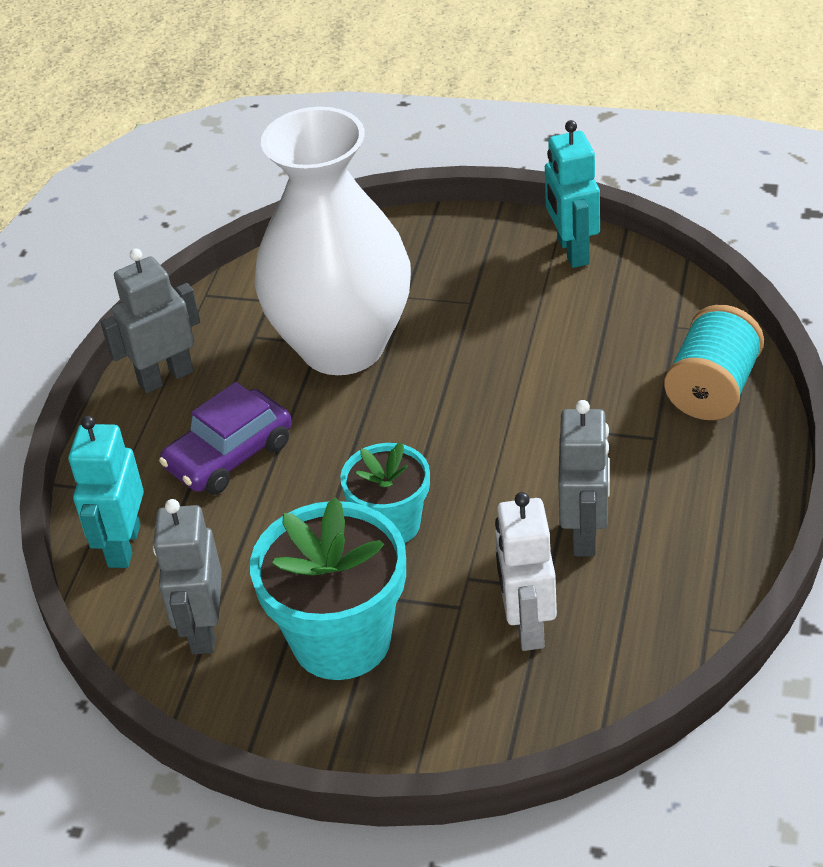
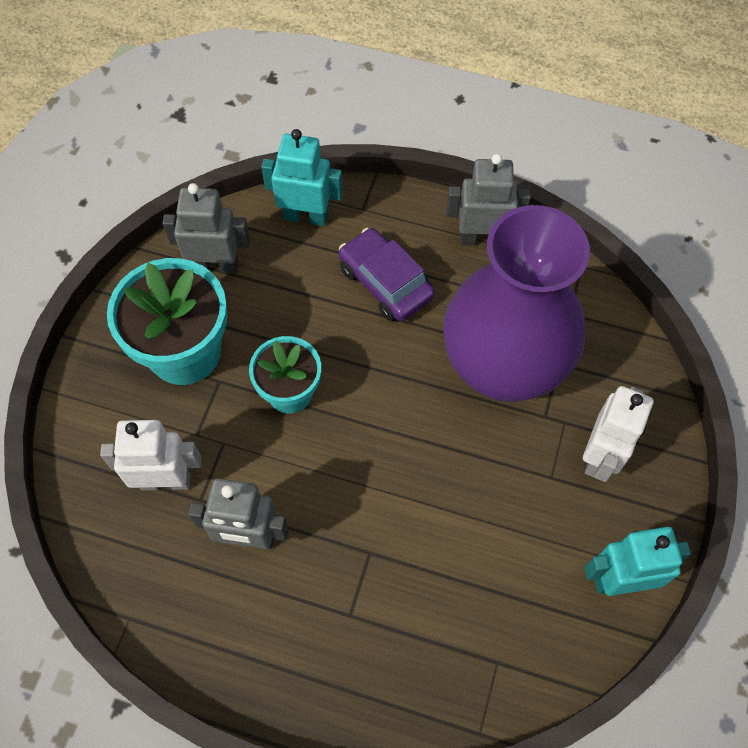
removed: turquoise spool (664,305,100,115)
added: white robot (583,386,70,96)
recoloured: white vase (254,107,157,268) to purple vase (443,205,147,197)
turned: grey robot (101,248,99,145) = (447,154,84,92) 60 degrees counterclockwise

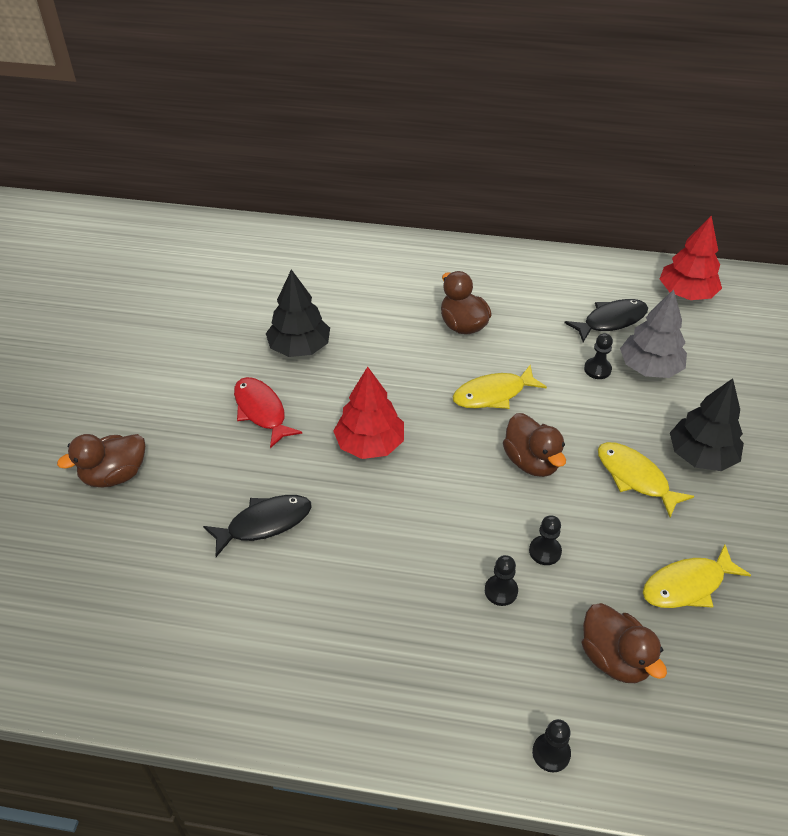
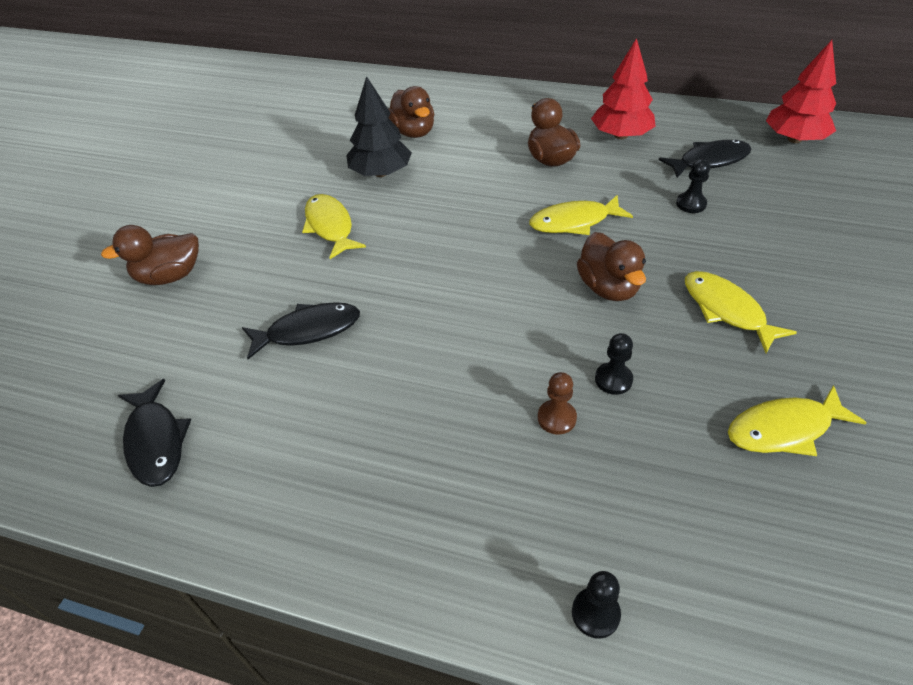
removed: grey tree (620,289,67,89); black tree (670,378,74,93)
added: black fish (118,379,73,108)
moved: red tree (333,367,71,92) to (591,38,65,101); brown duck (582,603,85,80) to (388,86,46,52)
recoloured: red fish (234,377,68,71) to yellow fish (302,194,64,65); black pawn (485,555,33,51) to brown pawn (538,372,39,62)

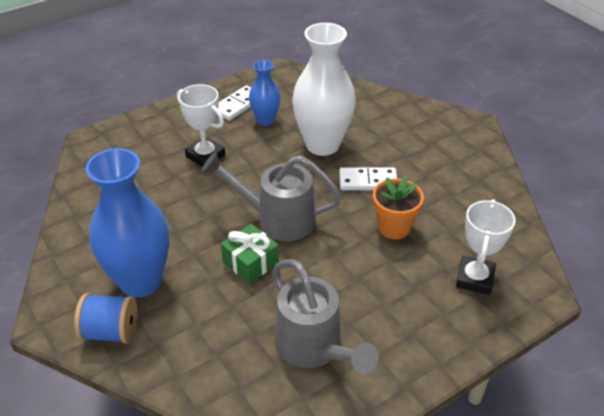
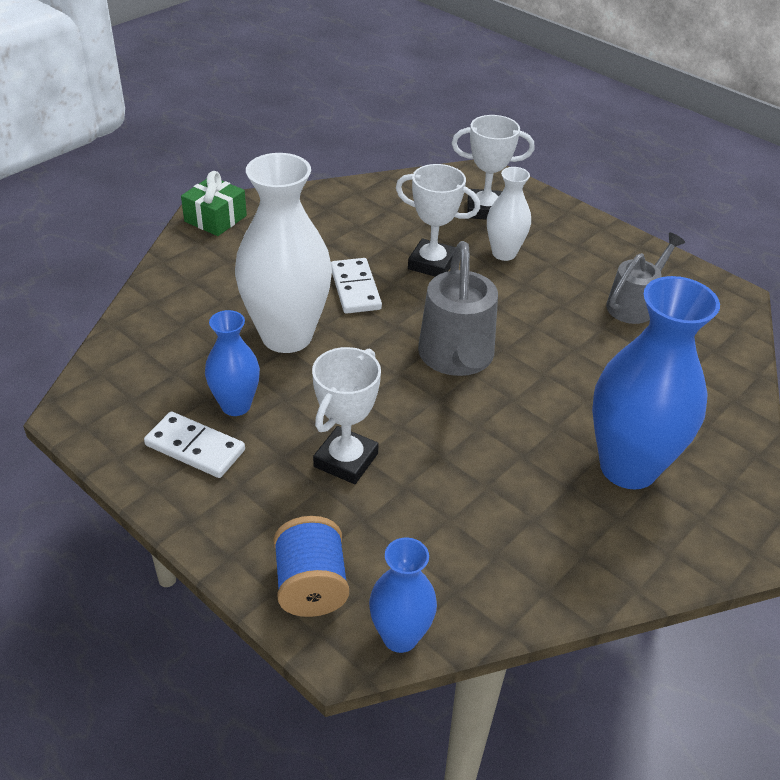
added: white vase (487,167,44,94); blue vase (369,537,68,116)
moved: green gift (221,224,58,60) to (181,171,66,65); blue spool (74,293,64,51) to (273,516,76,101)
replaced: orange flower pot (373,176,51,63) to white trophy (396,164,84,113)
resized: grey watering can (272,259,106,115) = (606,233,79,91) x0.66

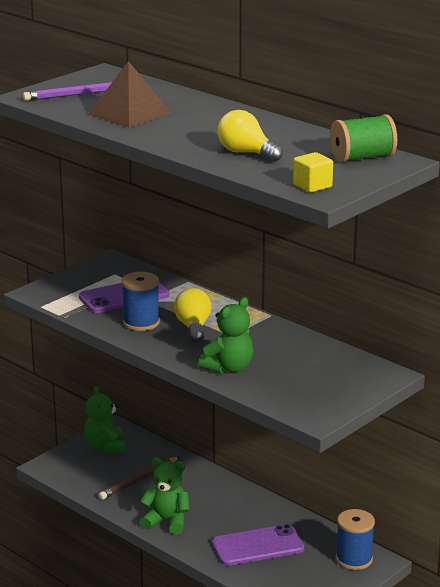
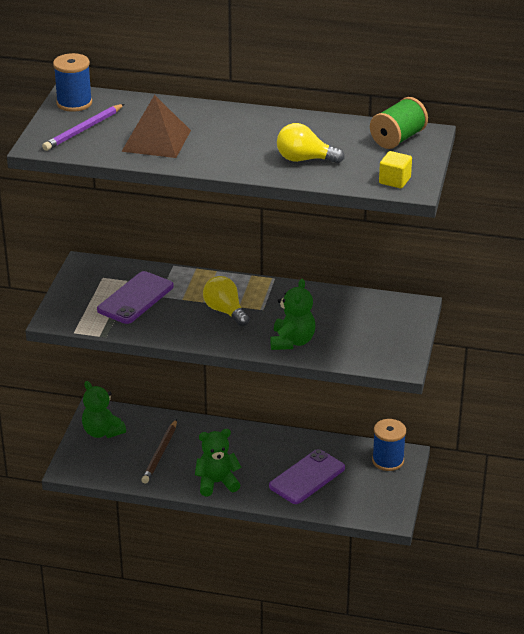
moved: blue spool (122,272,38,59) to (53,53,39,59)

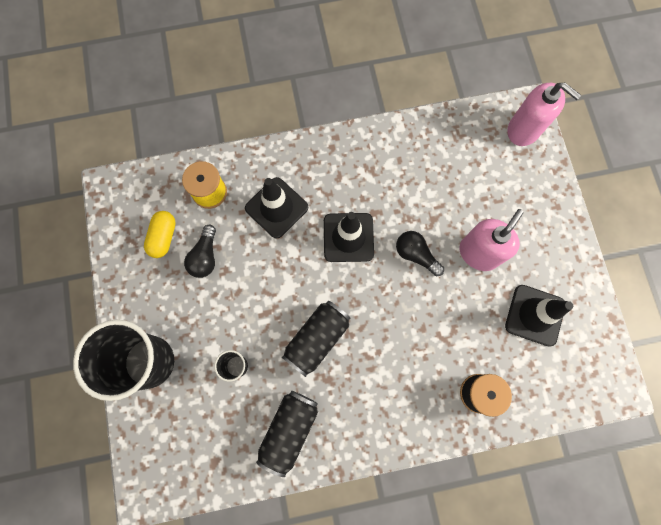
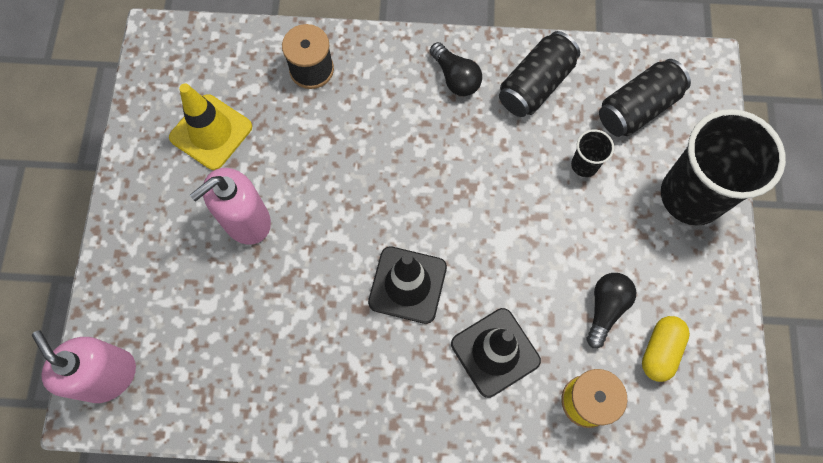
moved: black light bulb (396,231,48,46) to (430,42,52,54); black can (282,301,68,76) to (599,59,92,78)
recoloured: black traffic cone (505,285,68,62) to yellow traffic cone (169,83,83,87)

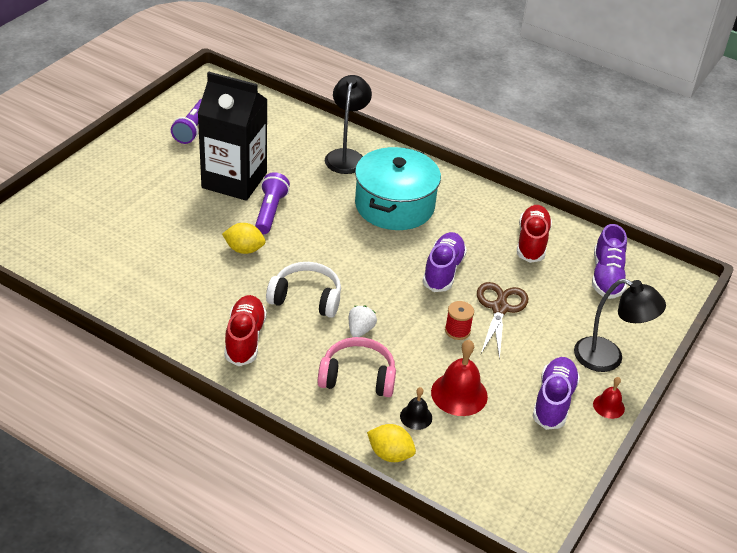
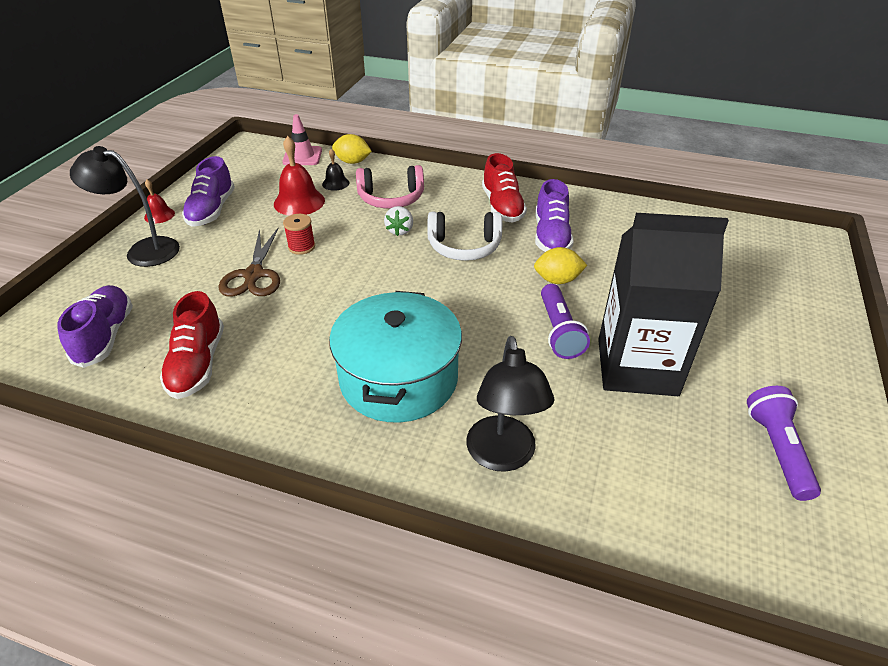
added: pink traffic cone (282,114,40,51)
moved: purple shoe (423,232,44,60) to (535,179,39,73)

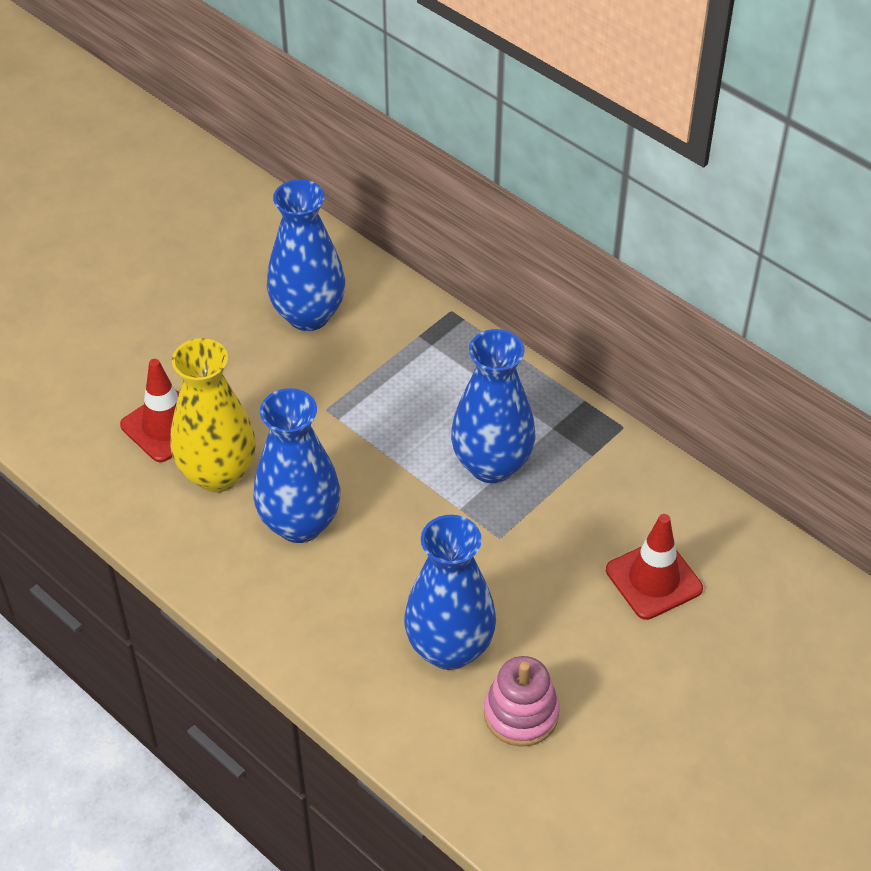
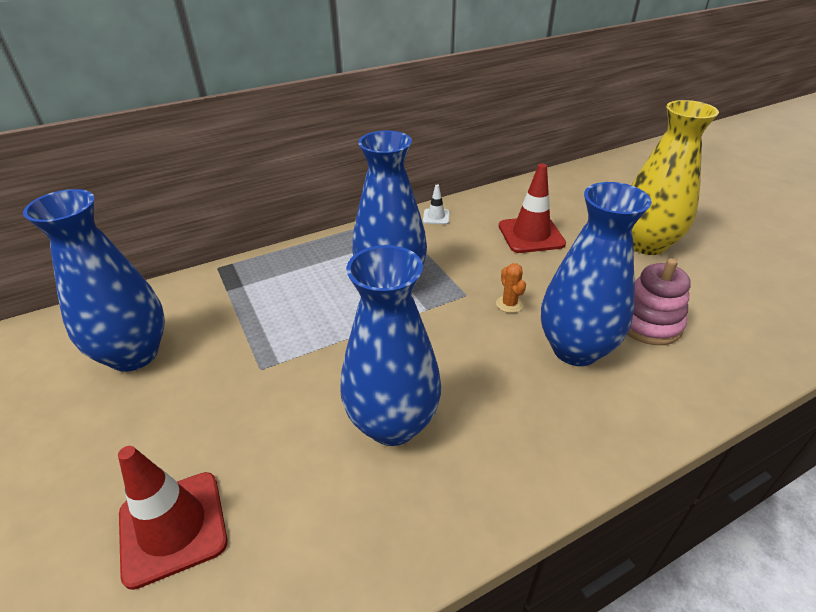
added: white traffic cone (423,185,27,39); orange cactus (496,263,30,50)
moved: yellow vase (170,338,86,155) to (632,100,87,155)

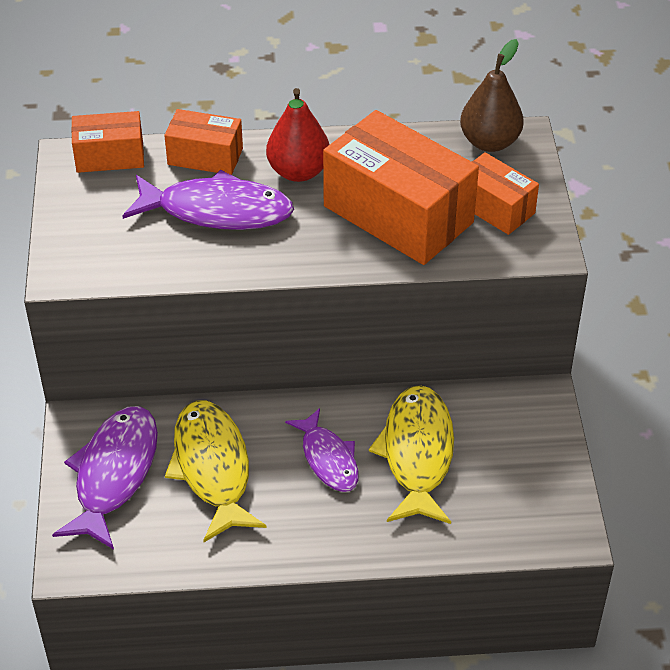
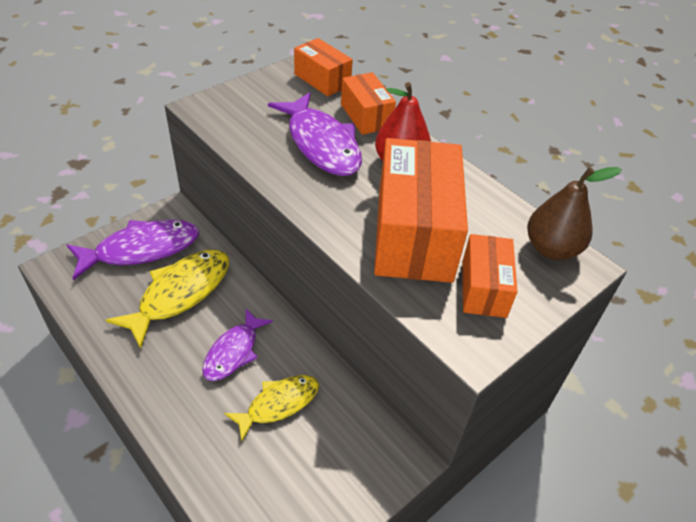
resized: yellow fish (369,385,85,139) = (224,375,95,67) x0.64

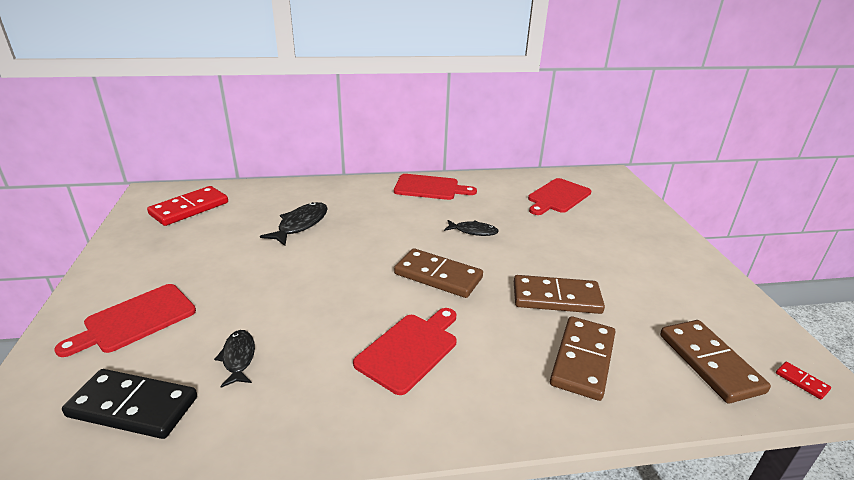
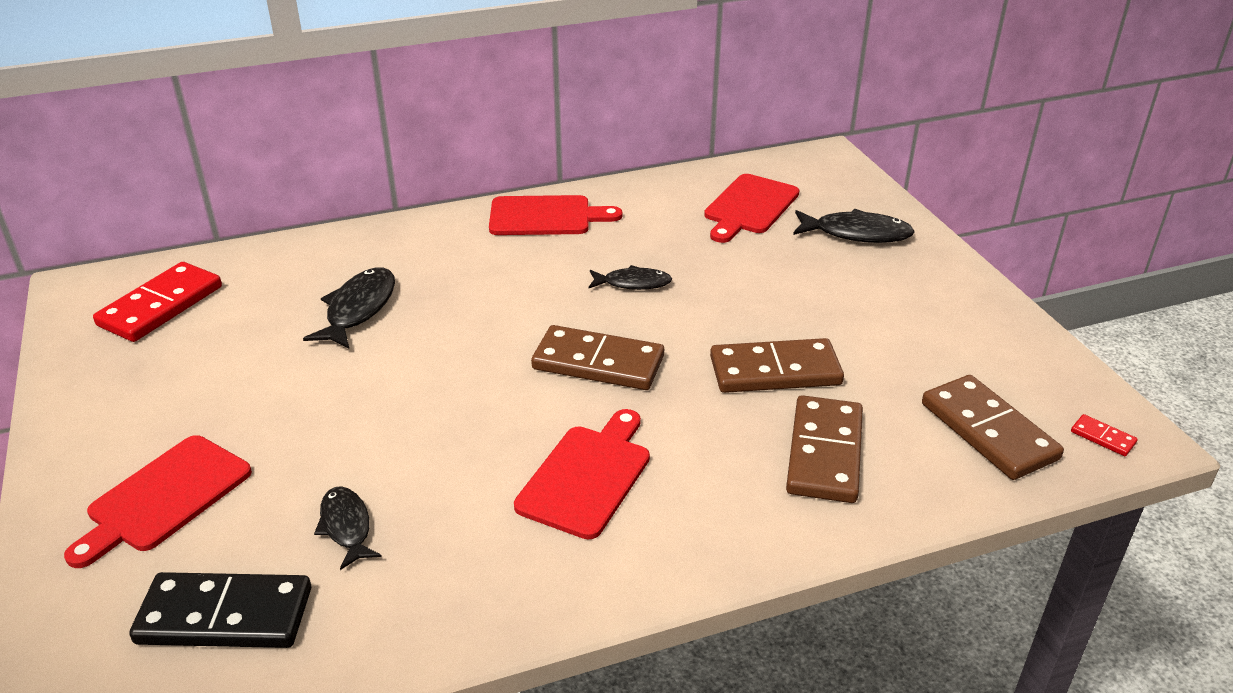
added: black fish (793,209,122,34)

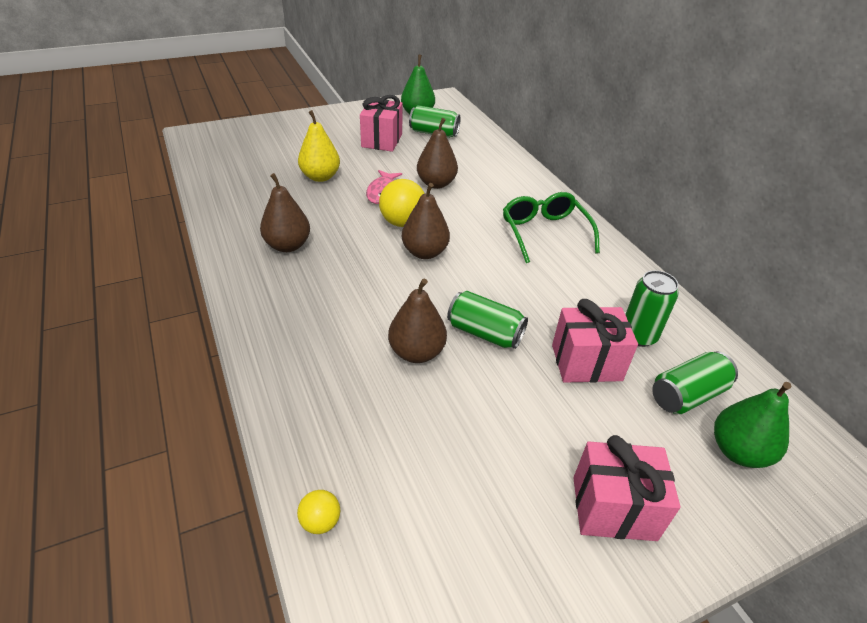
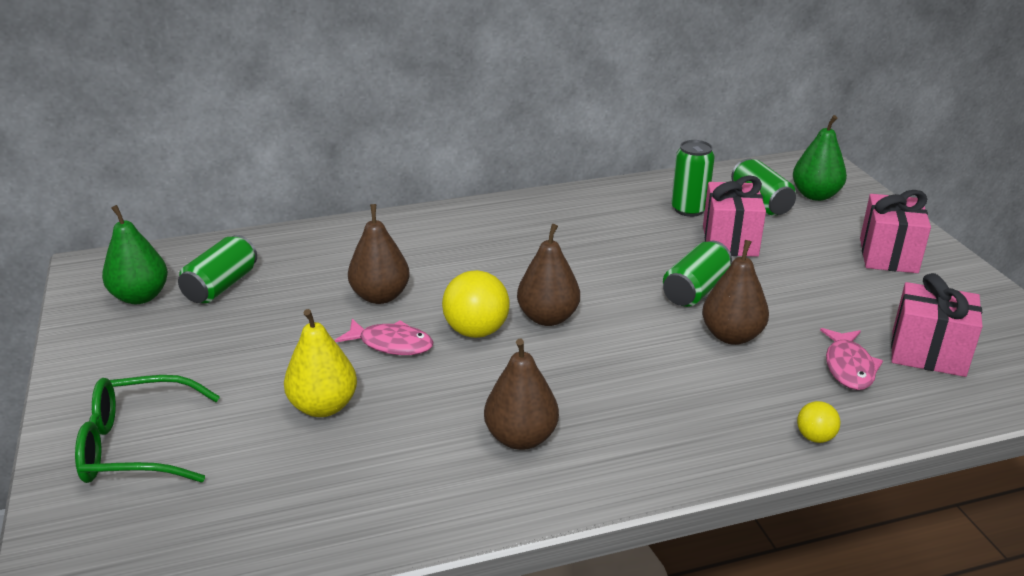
added: pink fish (820,328,63,62)
moved: pink gift (360,95,43,57) to (891,273,92,104); green glasses (503,192,97,71) to (75,375,145,108); yellow ball (297,490,43,44) to (797,401,44,42)

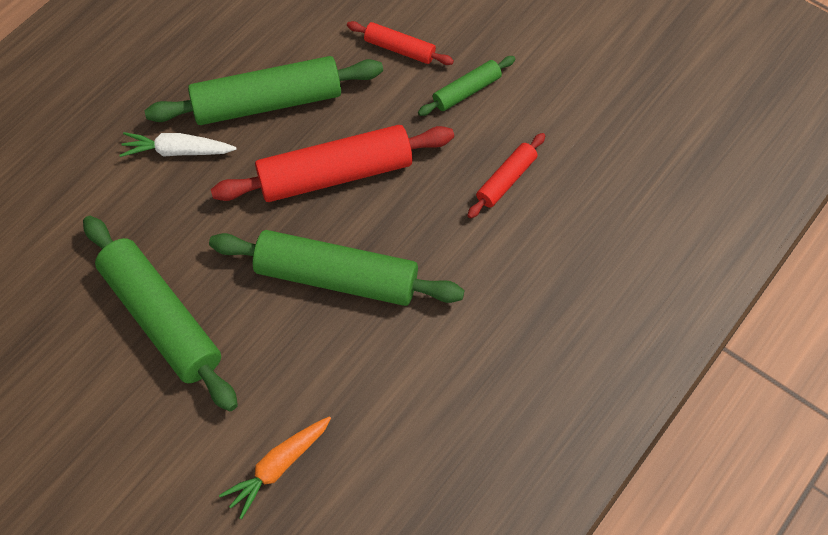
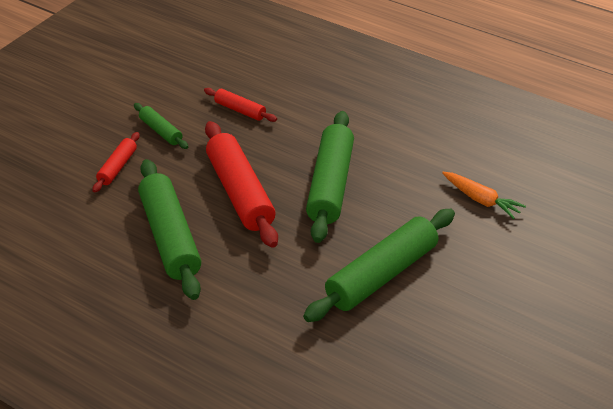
removed: white carrot (119,132,118,25)

